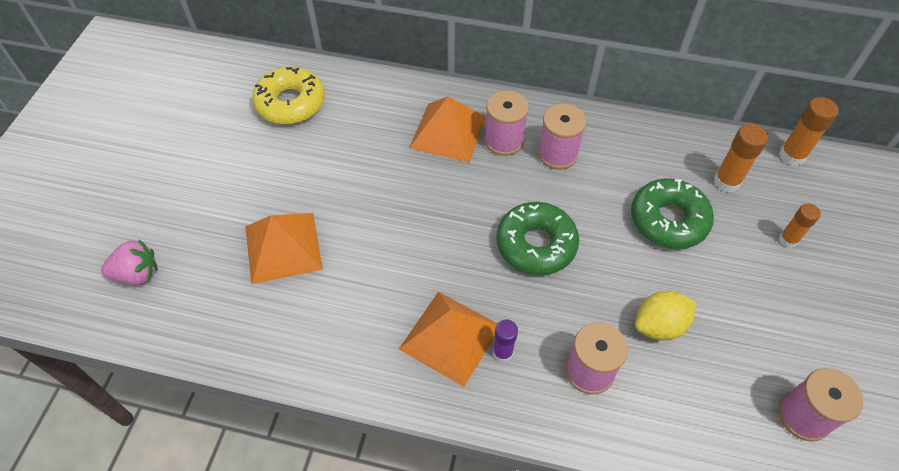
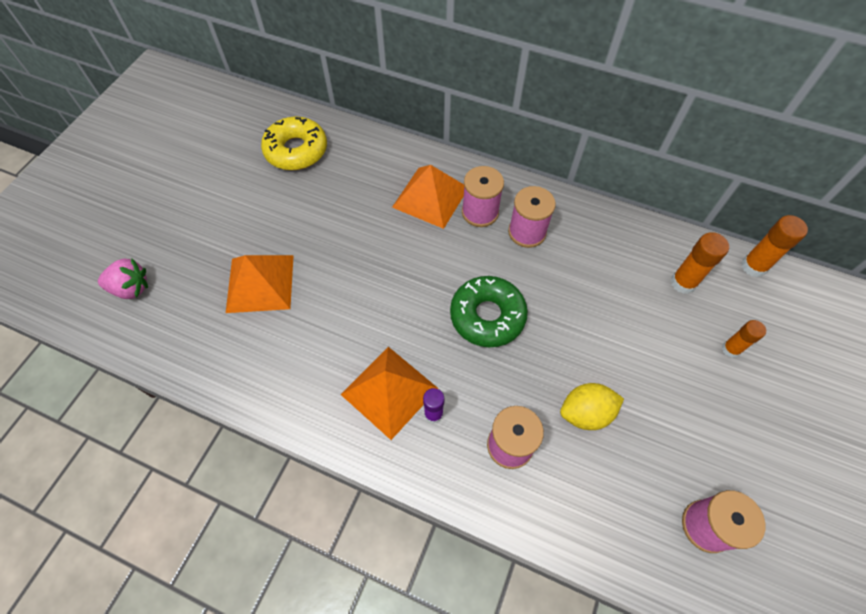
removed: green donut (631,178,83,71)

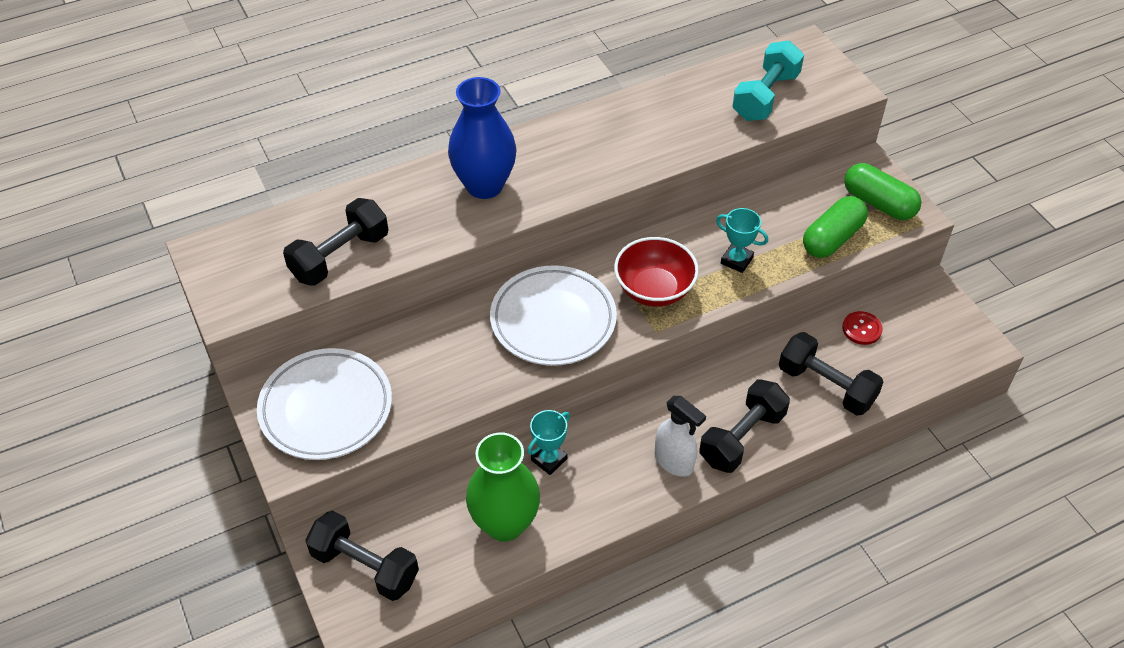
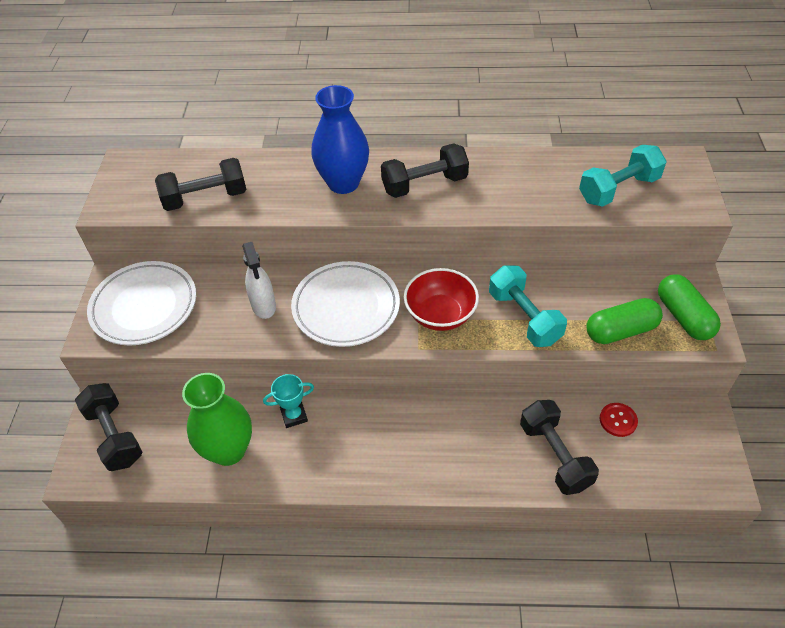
moved: black dumbbell (699,380,91,93) to (381,143,88,55); white spray bottle (655,396,51,81) to (242,242,34,77)
replaced: turquoise trophy (716,208,52,65) to turquoise dumbbell (489,265,78,82)

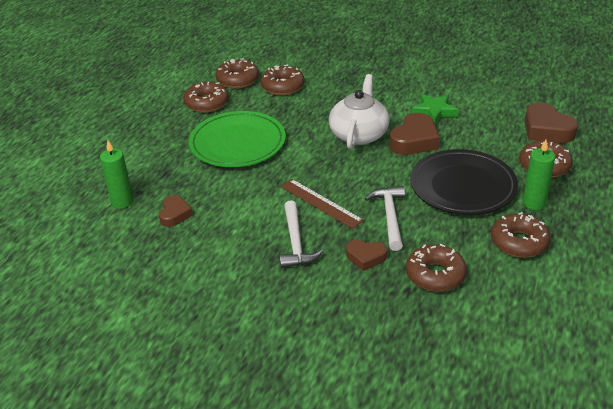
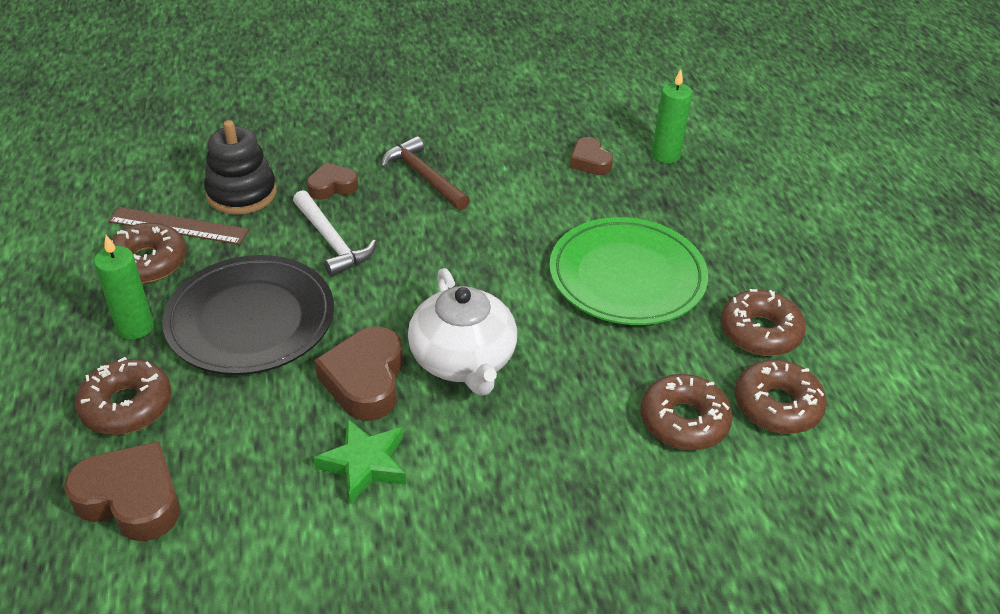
moved: brown ruler (281,179,83,50) to (108,207,141,38)
replaced: brown donut (406,244,61,48) to black stacking toy (204,120,73,95)
recoloured: white hammer (280,200,43,68) to brown hammer (381,136,89,74)

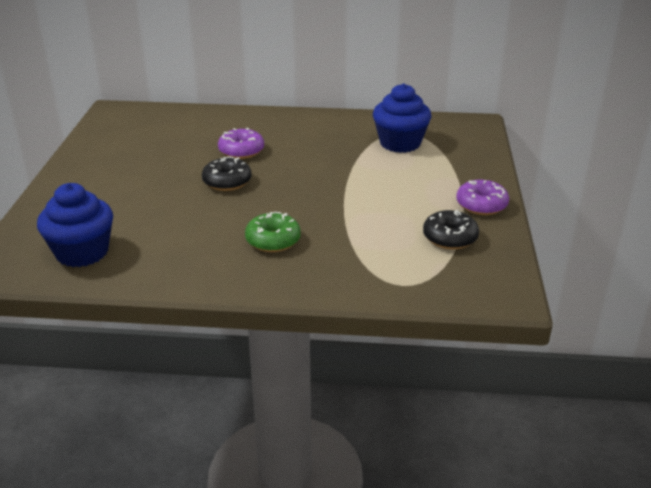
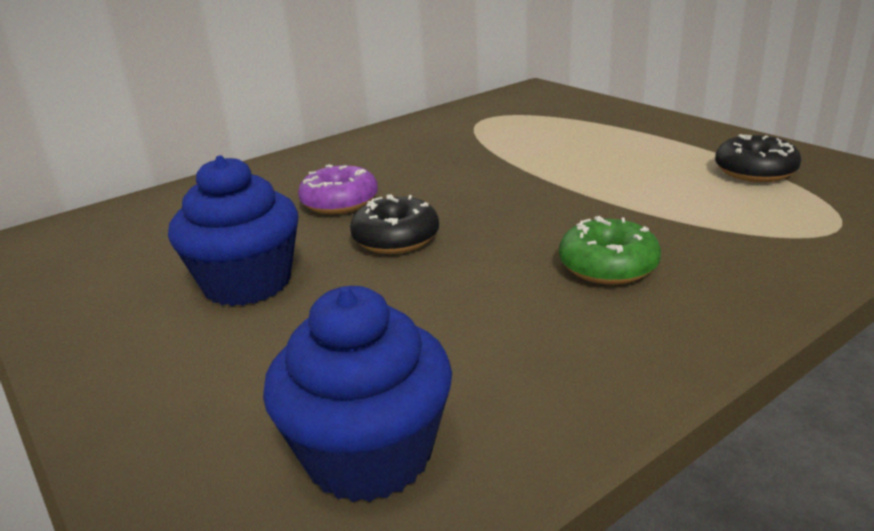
removed: purple donut (456,180,53,35)
moved: blue cupcake (373,84,58,69) to (168,155,130,151)

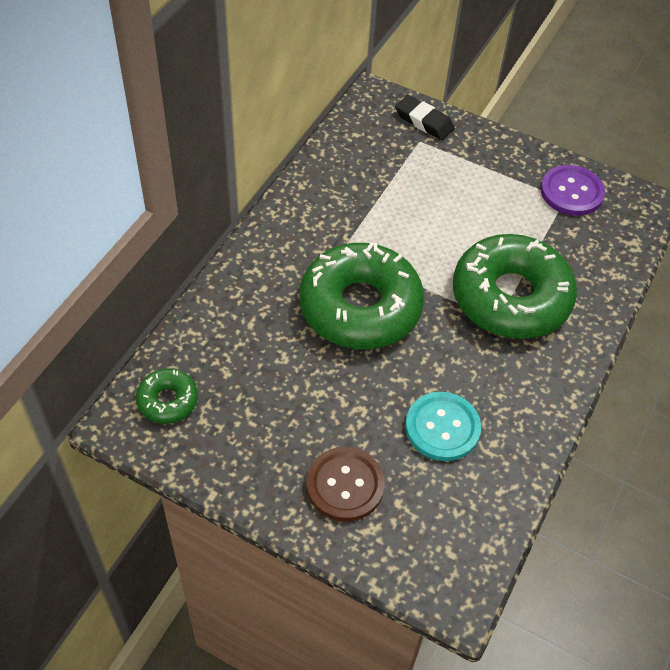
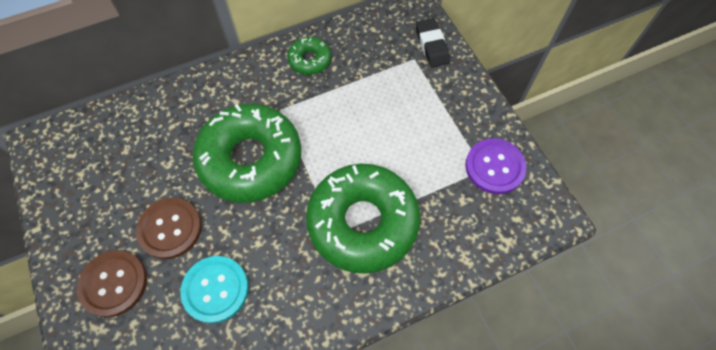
added: brown button (136,198,66,61)
moved: green donut (136,369,62,55) to (287,37,44,38)

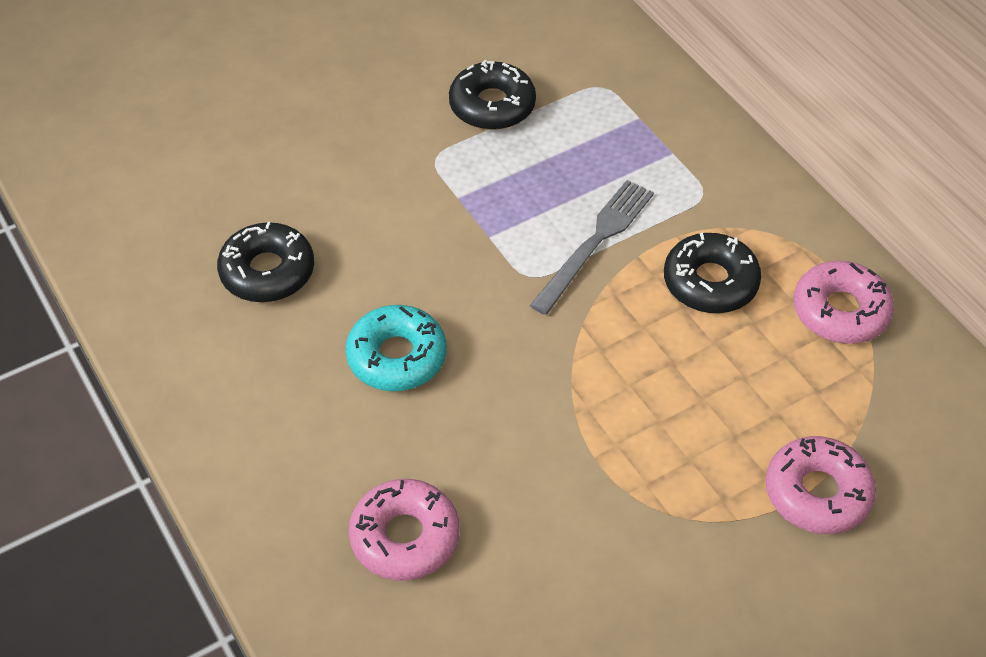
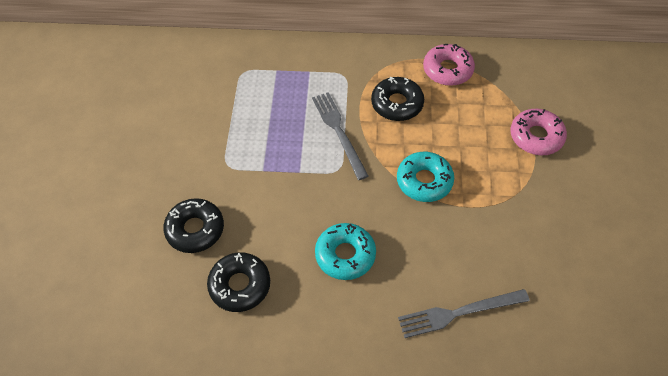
added: turquoise donut (397,152,57,50)
moved: black donut (449,60,87,70) to (163,198,61,55)
replaced: pink donut (349,479,110,101) to grey fork (398,289,132,49)

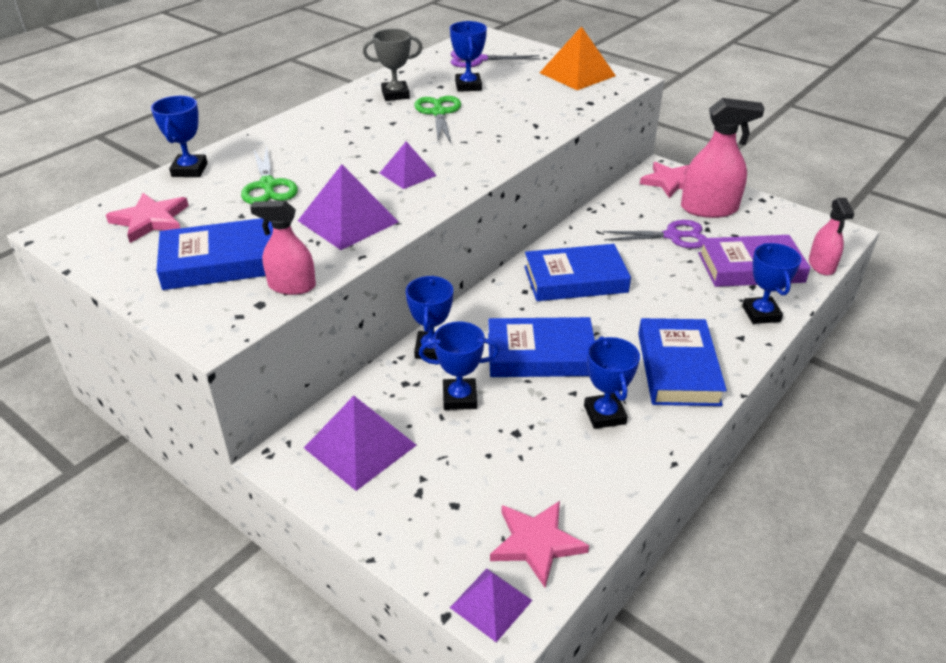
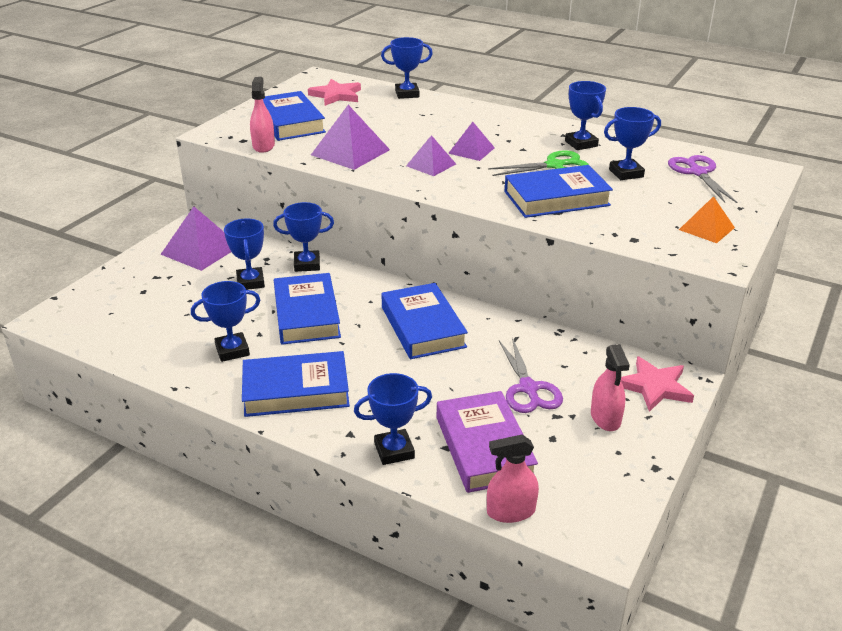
removed: green scissors (241,146,57,58); pink star (490,501,99,87)
added: blue book (504,165,109,53)
moved: purple pyramid (450,568,83,74) to (448,122,47,39)
recoloured: grey trophy (363,29,60,72) to blue trophy (565,81,41,69)
resized: orange pyramid (540,26,76,64) = (679,196,56,47) x0.62; pink spray bottle (681,98,84,120) = (591,344,39,87) x0.60

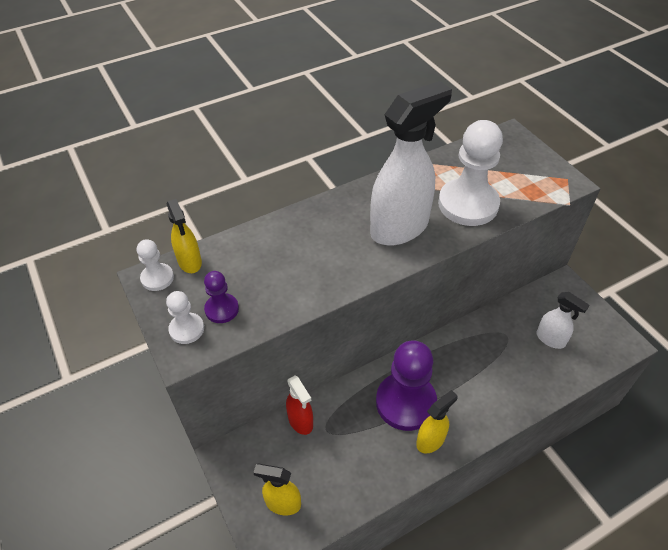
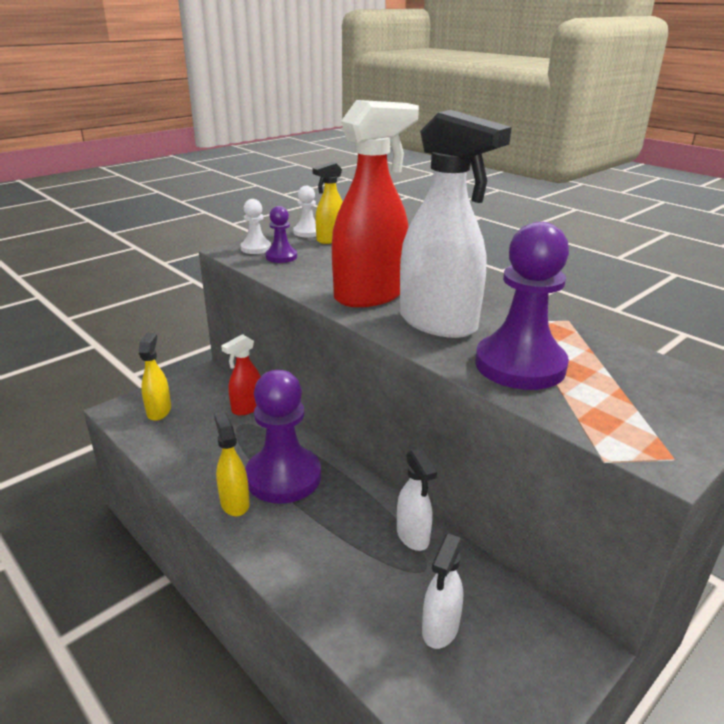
added: red spray bottle (332,100,87,207); white spray bottle (397,448,40,103)
recoloured: white pawn (438,120,65,106) to purple pawn (475,222,94,168)
turned: yellow spray bottle (416,390,42,64) = (214,411,36,105) 150 degrees counterclockwise

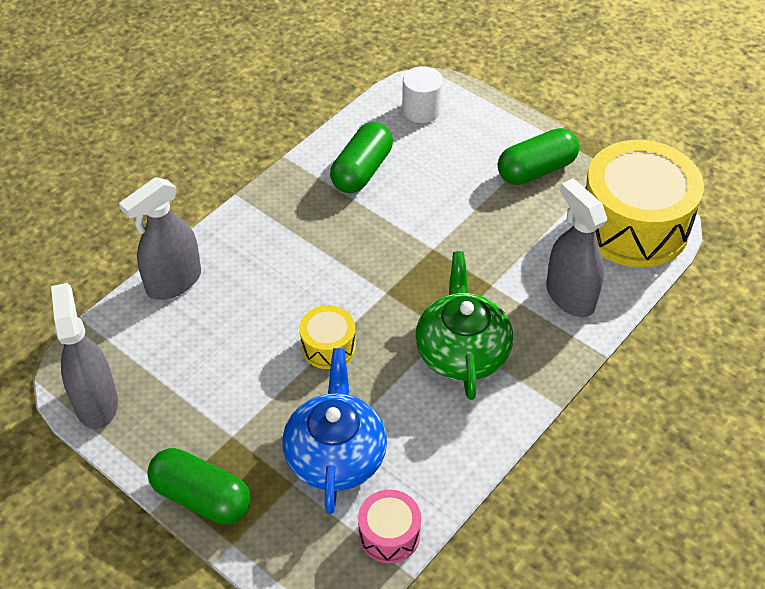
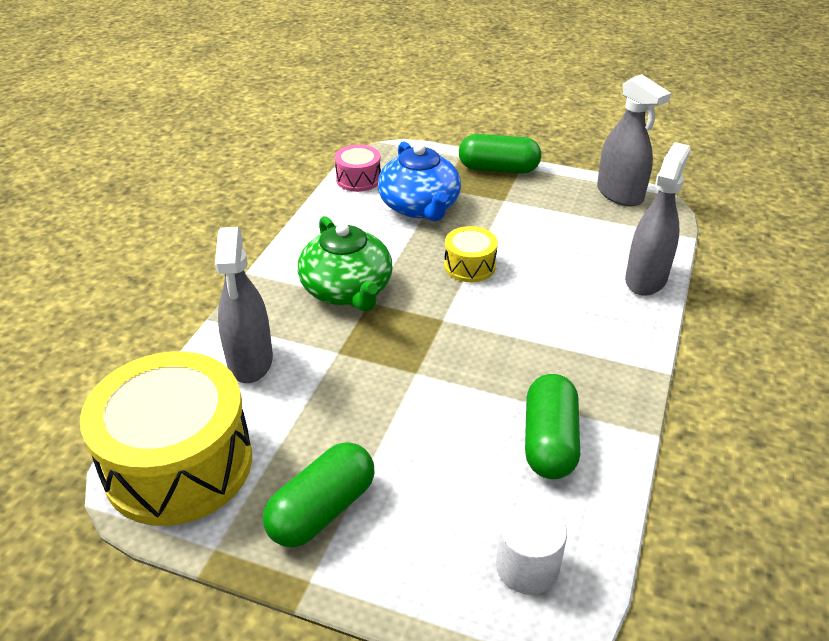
turned: grey spray bottle (546,179,61,138) = (215,227,58,156) 45 degrees clockwise

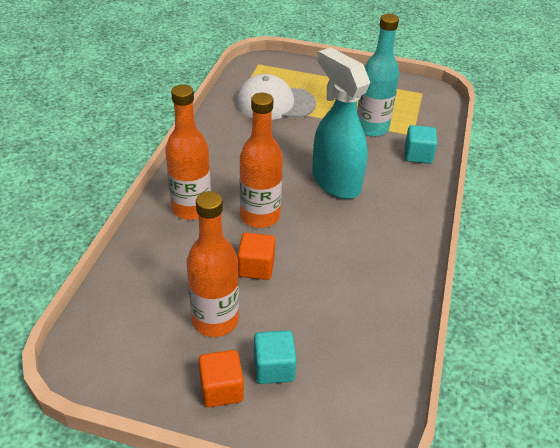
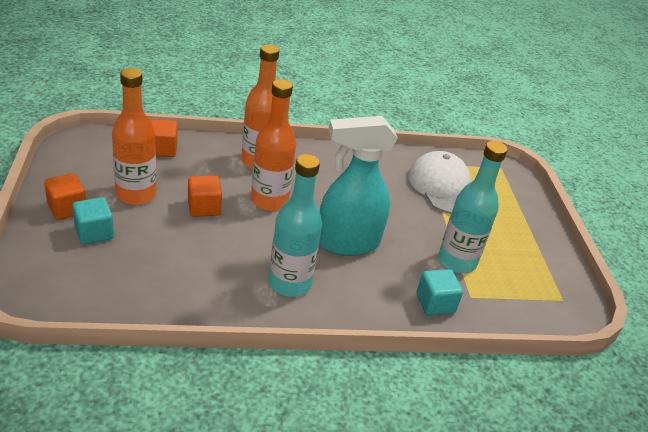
added: orange cube (150,119,28,38); turquoise bottle (269,154,53,143)
turned: turquoise spray bottle (312,47,58,152) = (319,116,79,140) 135 degrees counterclockwise

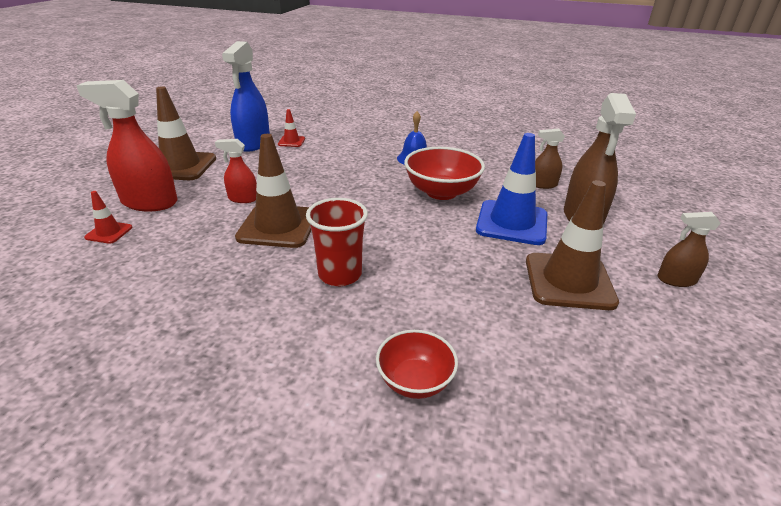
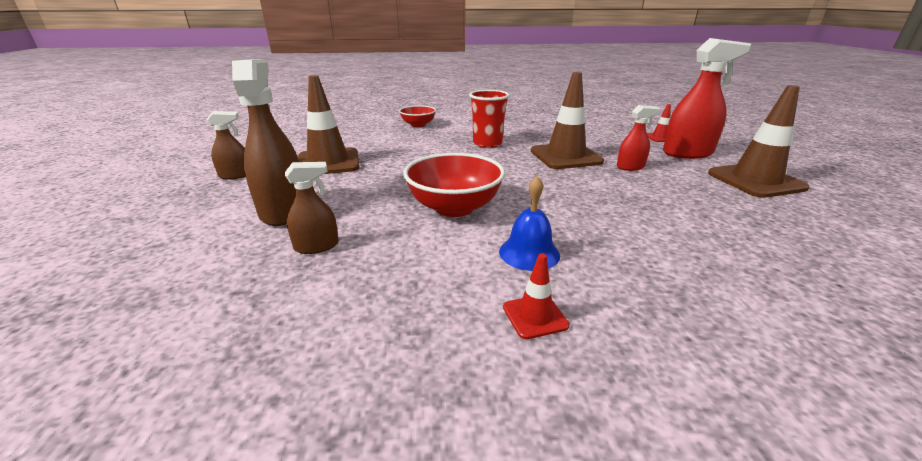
removed: blue spray bottle (222,41,48,111); blue traffic cone (476,133,71,112)
moved: red traffic cone (278,109,27,38) to (503,253,66,86)

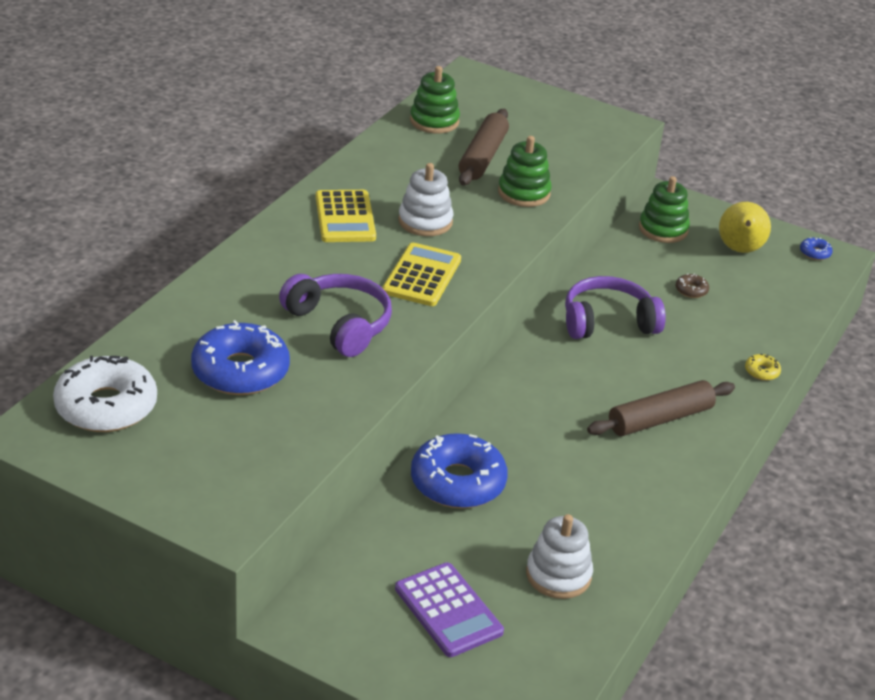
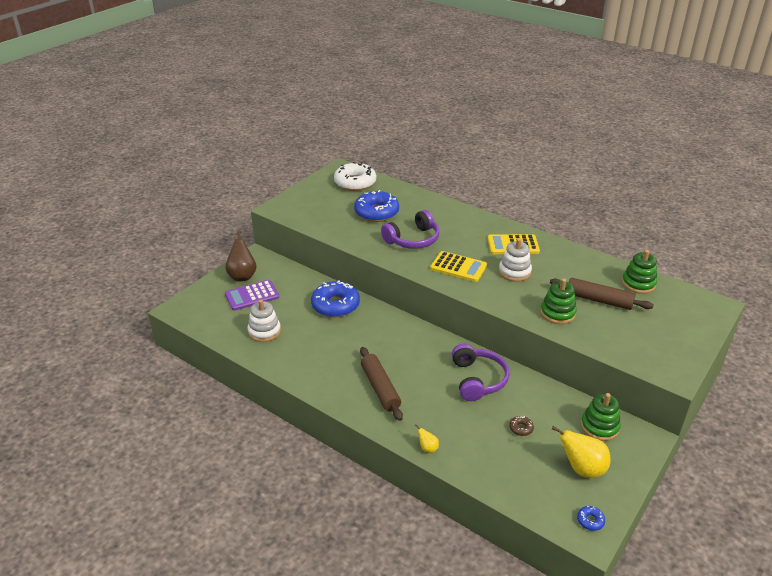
added: brown pear (226,231,30,50)
replaced: yellow donut (745,354,36,27) to yellow pear (415,424,24,29)

